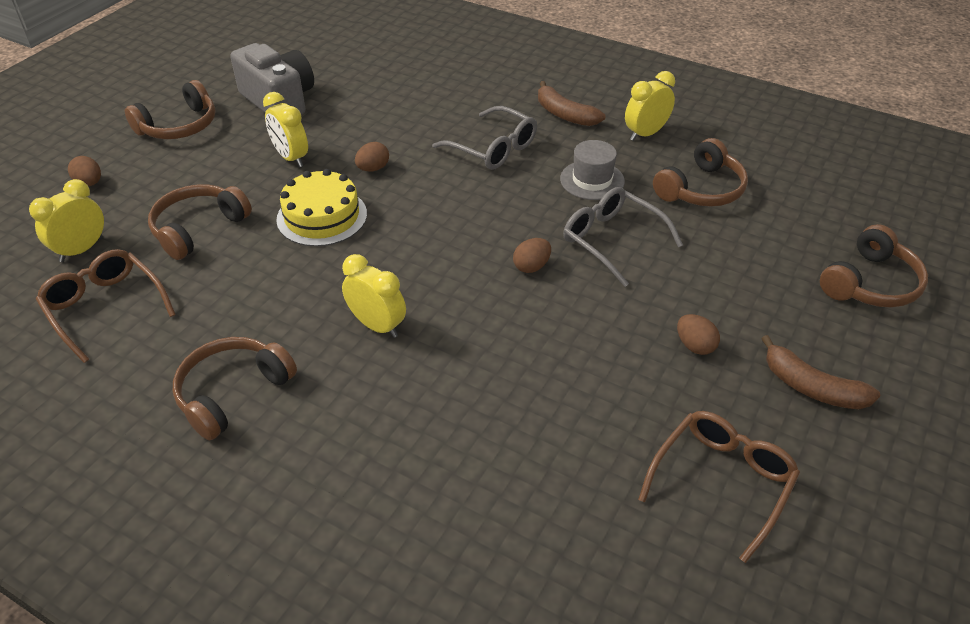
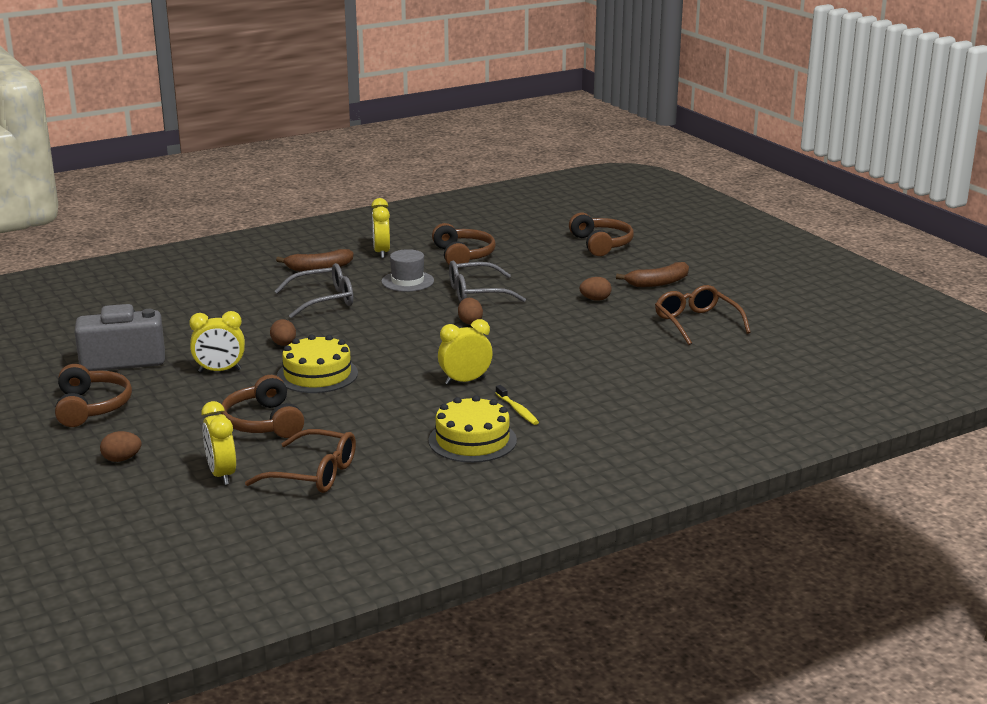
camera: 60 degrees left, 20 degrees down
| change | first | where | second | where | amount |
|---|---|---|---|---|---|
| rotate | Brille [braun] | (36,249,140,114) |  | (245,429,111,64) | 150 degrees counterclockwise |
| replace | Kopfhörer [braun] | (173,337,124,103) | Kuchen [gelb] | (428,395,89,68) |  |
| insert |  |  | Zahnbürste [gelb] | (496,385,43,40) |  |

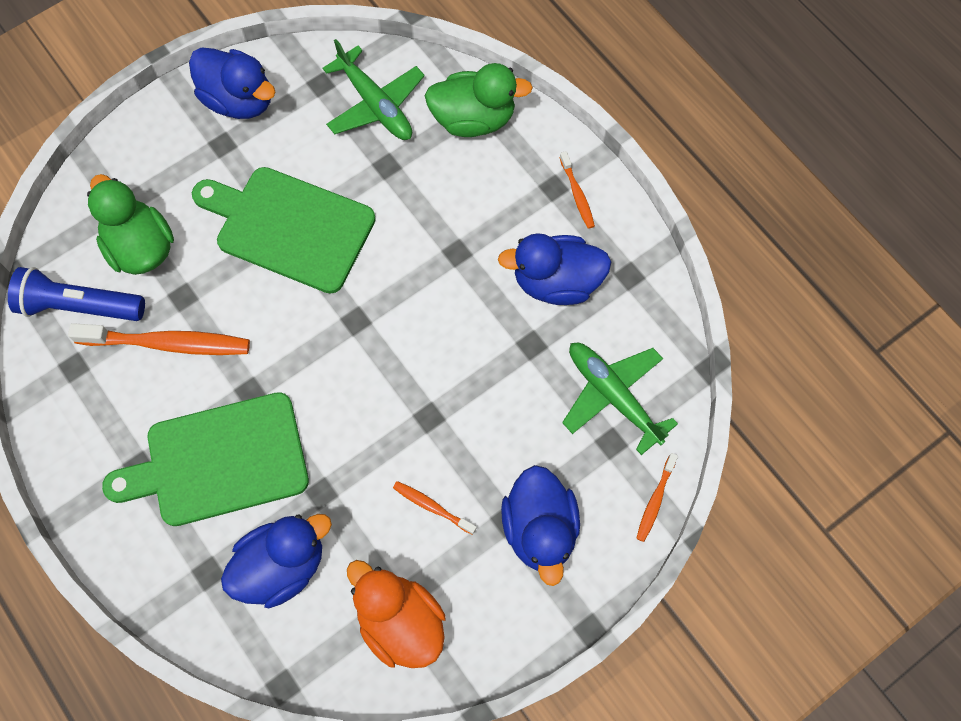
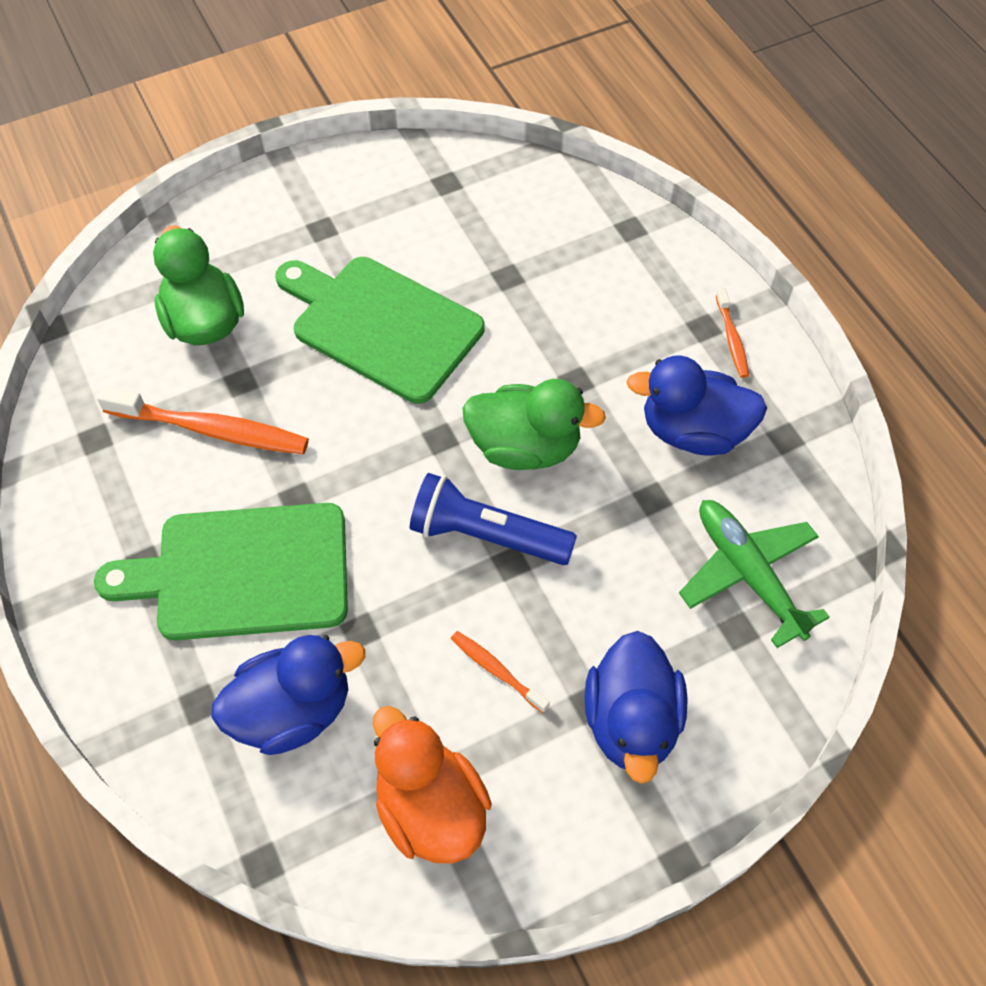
camera: 10 degrees right, 10 degrees down
| change | first | where | second | where | amount |
|---|---|---|---|---|---|
| move | Taschenlampe [blau] | (8,267,137,54) |  | (410,473,167,92) |  |
| delete | Ente [blau] | (189,47,87,72) |  |  |  |
| delete | Flugzeug [grün] | (323,39,102,101) |  |  |  |
| move | Ente [grün] | (425,63,108,74) |  | (462,379,144,91) |  |
| delete | Zahnbürste [orange] | (636,453,42,89) |  |  |  |

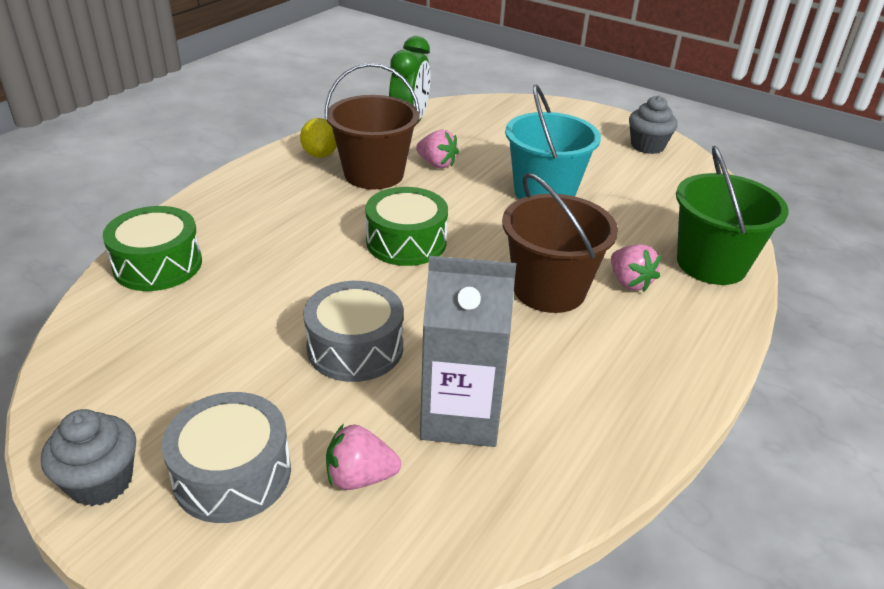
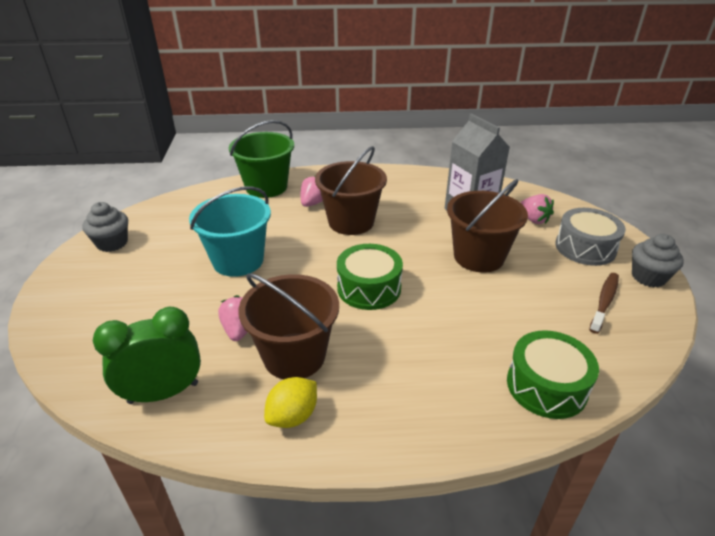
camera: 125 degrees left, 0 degrees up
| change | first | where | second | where | amount |
|---|---|---|---|---|---|
| replace | Trommel [grau] | (303,281,101,101) | Eimer [braun] | (447,179,81,93) |  |
| insert |  |  | Zahnbürste [braun] | (589,273,30,61) |  |

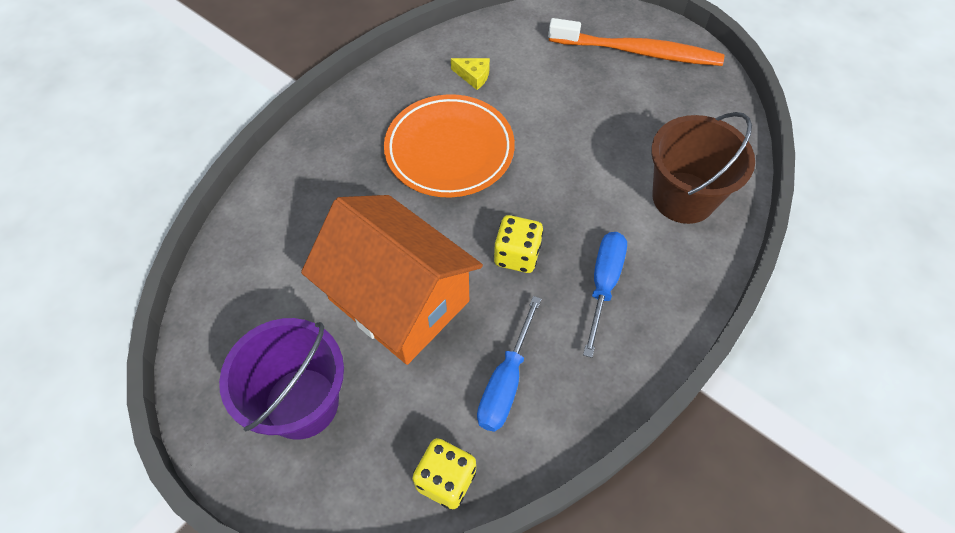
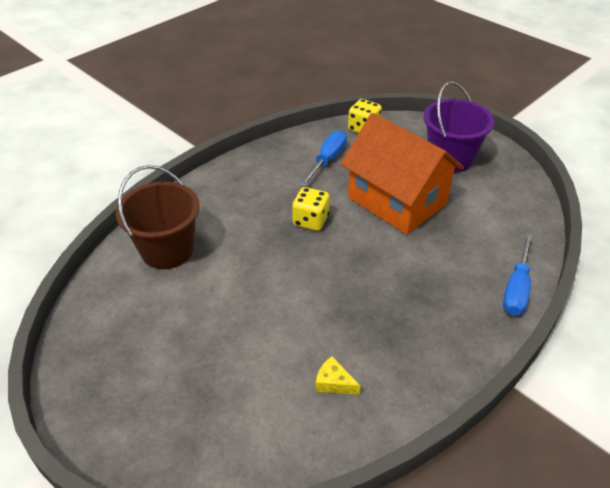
camera: 175 degrees left, 15 degrees down
| change | first | where | second | where | amount |
|---|---|---|---|---|---|
| delete | Teller [orange] | (384,94,131,103) |  |  |  |
| delete | Zahnbürste [orange] | (548,18,176,48) |  |  |  |
| move | Schraubenzieher [blau] | (583,232,44,126) |  | (503,233,30,83) |  |

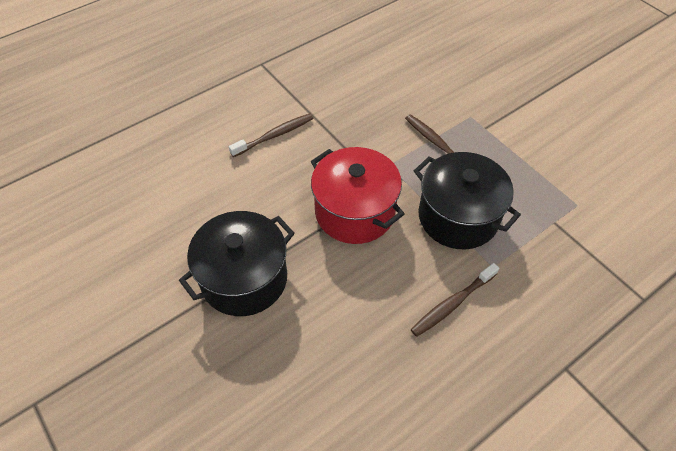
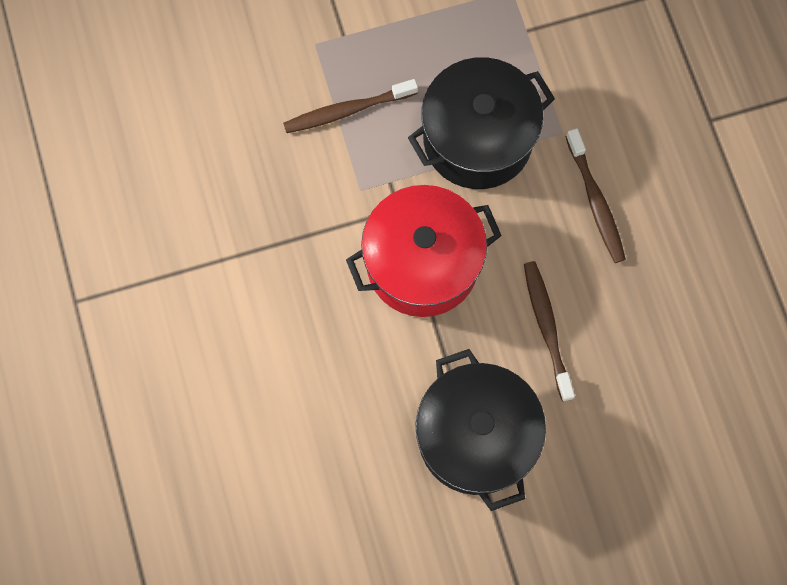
camera: 70 degrees left, 20 degrees up
| change | first | where | second | where | amount |
|---|---|---|---|---|---|
| move | Zahnbürste [braun] | (229,113,85,44) |  | (524,261,51,140) |  |

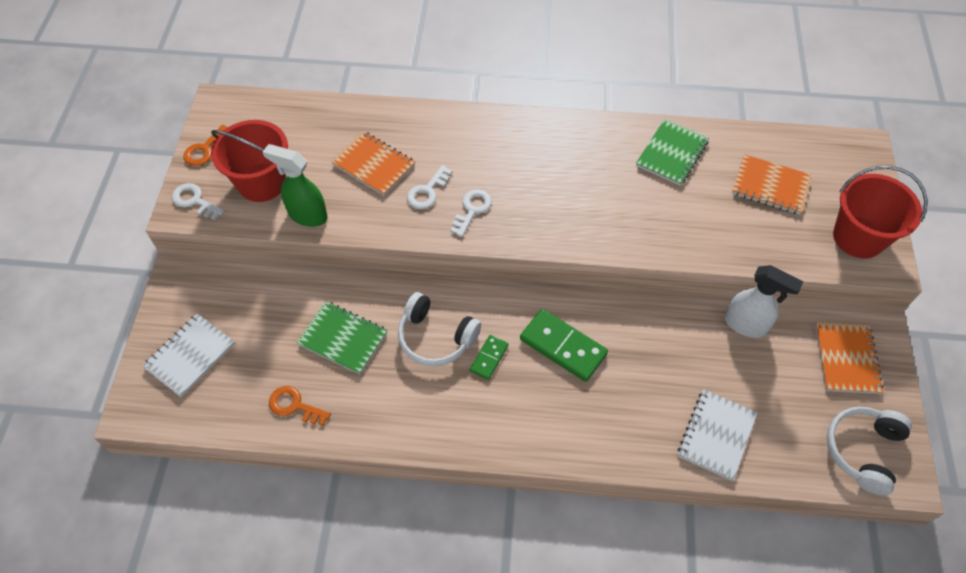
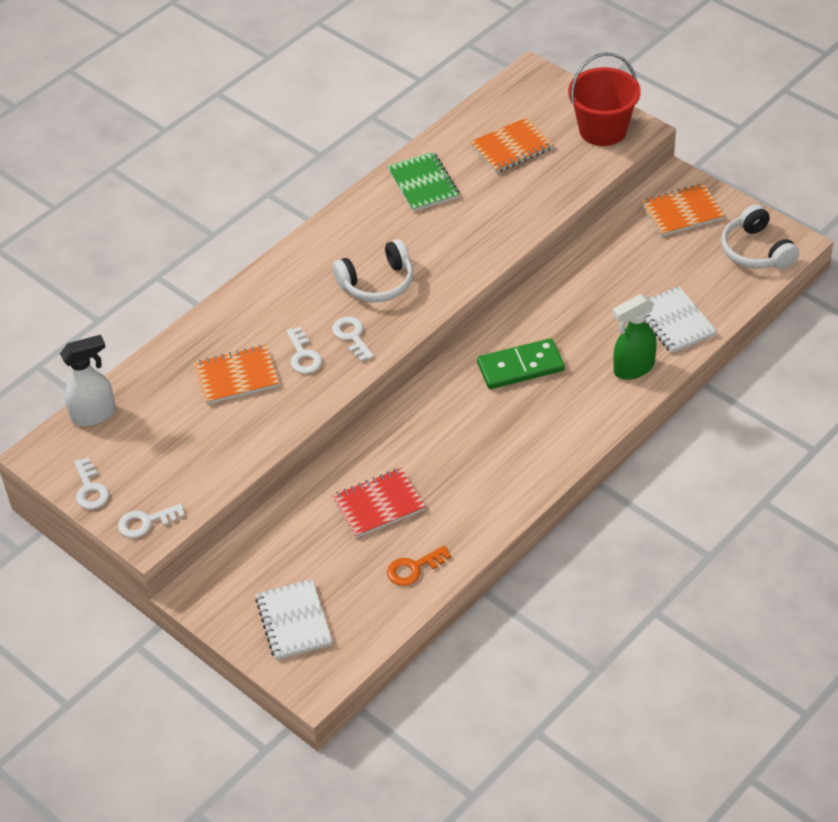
camera: 50 degrees left, 10 degrees down
| change | first | where | second | where | amount |
|---|---|---|---|---|---|
| recolor | Schlüssel [orange] | (183,124,44,42) | Schlüssel [weiß] | (74,458,35,51) |  |
| delete | Eimer [rot] | (211,120,77,82) |  |  |  |
| move | Sprühflasche [grün] | (263,144,65,83) |  | (612,294,45,86) |  |
| recolor | Notizbuch [grün] | (297,301,91,74) | Notizbuch [rot] | (332,468,94,70) |  |
| move | Kopfhörer [weiß] | (398,292,83,74) |  | (333,239,80,63) |  |
| delete | Dominostein [grün] | (470,335,39,45) |  |  |  |
| move | Sprühflasche [weiß] | (725,265,79,73) |  | (60,335,56,92) |  |
| rotate | Notizbuch [orange] | (815,322,69,72) |  | (641,184,84,53) | 60 degrees counterclockwise |

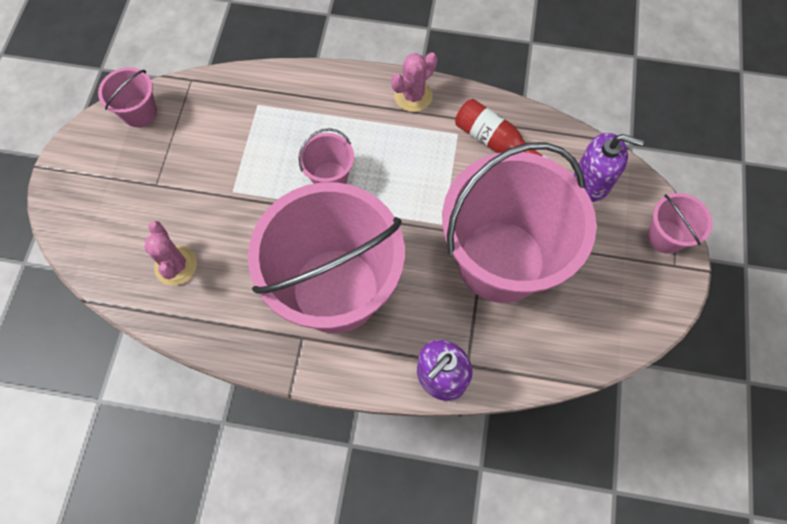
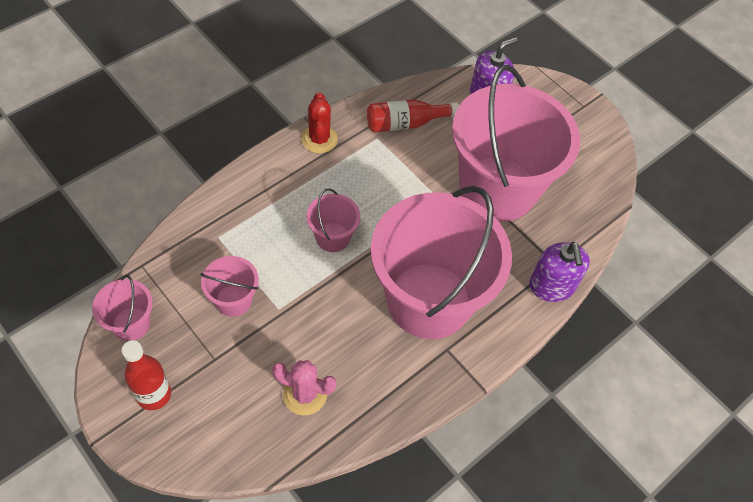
camera: 55 degrees left, 10 degrees down
| change | first | where | second | where | amount |
|---|---|---|---|---|---|
| recolor | Kaktus [rosa] | (391,52,47,60) | Kaktus [rot] | (301,92,37,62) |  |
| move | Eimer [rosa] | (647,193,65,61) |  | (200,256,59,61) |  |
| insert |  |  | Flasche [rot] | (121,340,50,70) |  |

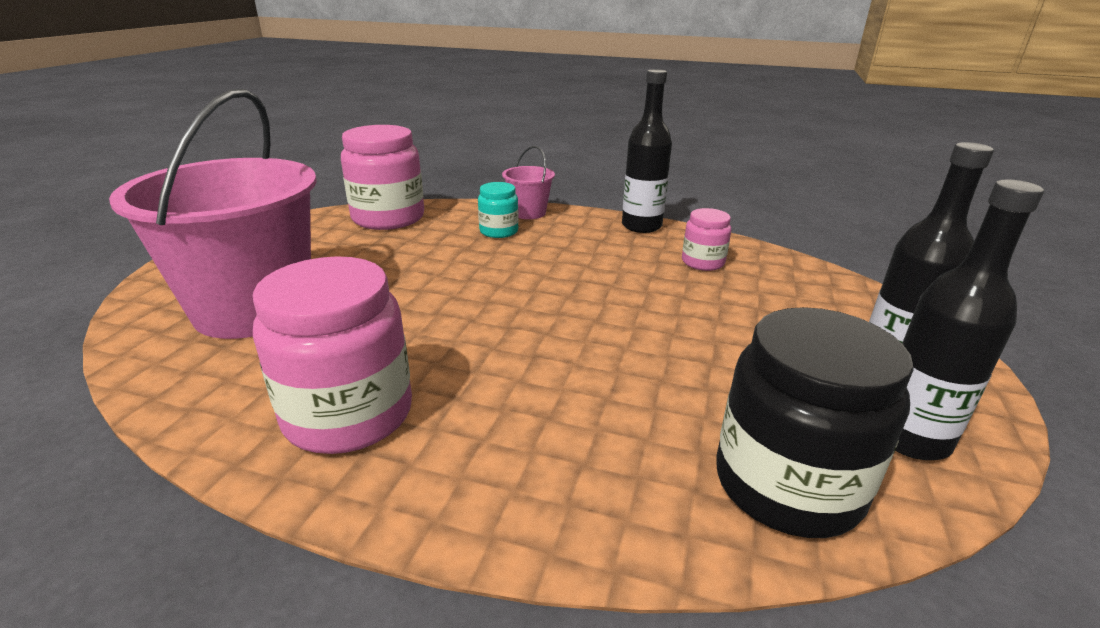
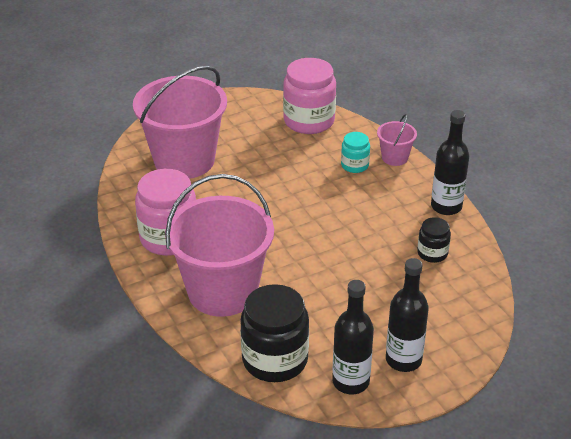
camera: 45 degrees right, 10 degrees up
| change | first | where | second | where | amount |
|---|---|---|---|---|---|
| recolor | Einmachglas [rosa] | (682,208,49,63) | Einmachglas [schwarz] | (417,217,34,46) |  |
| insert |  |  | Eimer [rosa] | (165,174,109,143) |  |

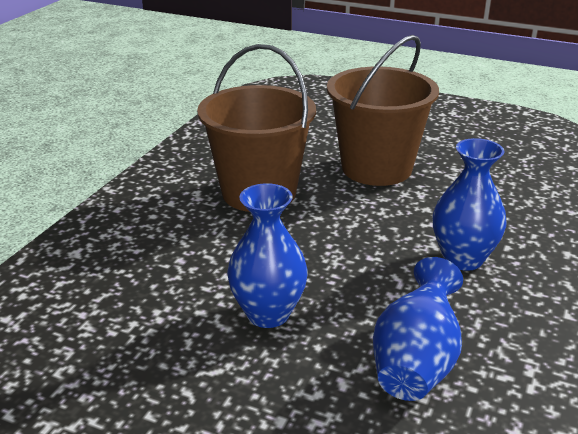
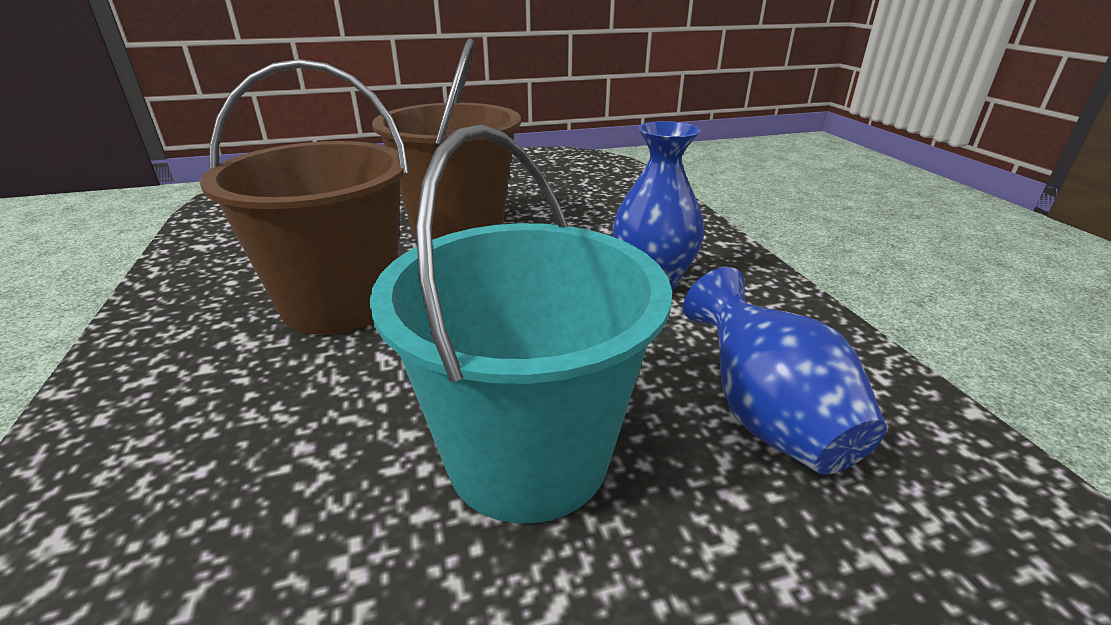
camera: 40 degrees left, 0 degrees up
| change | first | where | second | where | amount |
|---|---|---|---|---|---|
| replace | Vase [blau] | (227,183,81,145) | Eimer [türkis] | (369,124,303,400) |  |

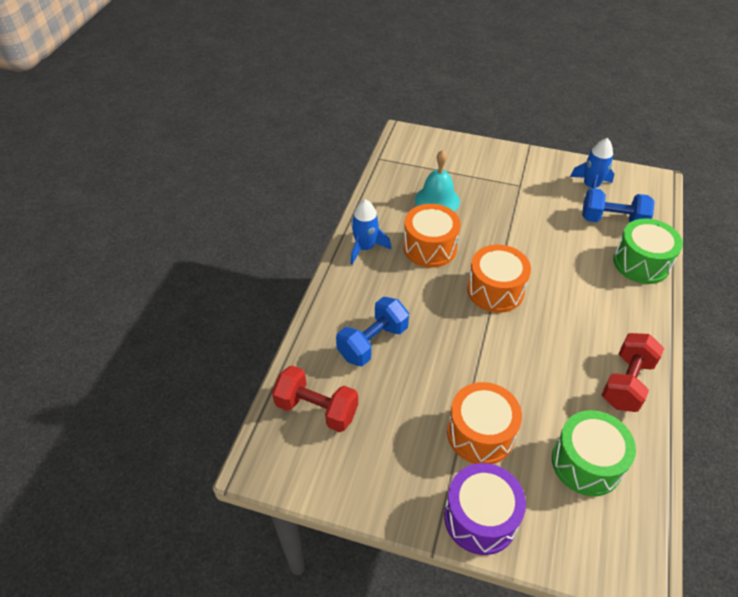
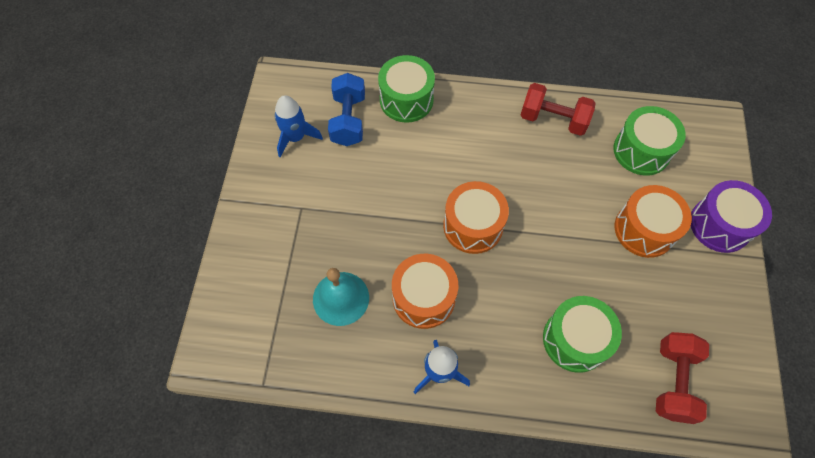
camera: 100 degrees left, 15 degrees up
| change | first | where | second | where | amount |
|---|---|---|---|---|---|
| replace | Hantel [blau] | (336,297,73,69) | Trommel [grün] | (543,296,79,77) |  |

